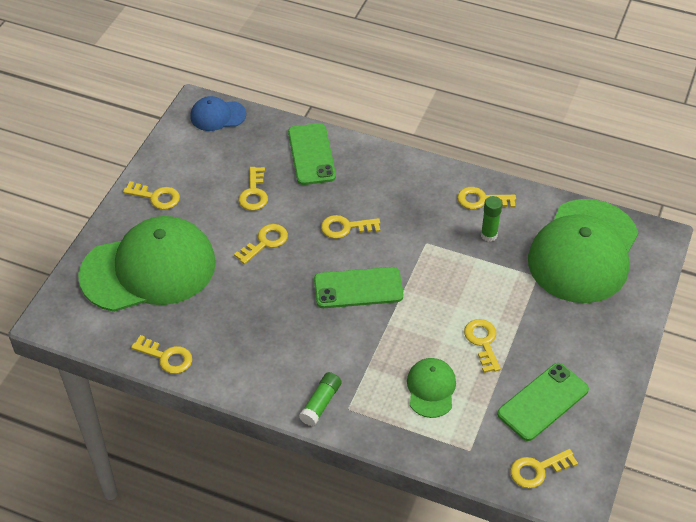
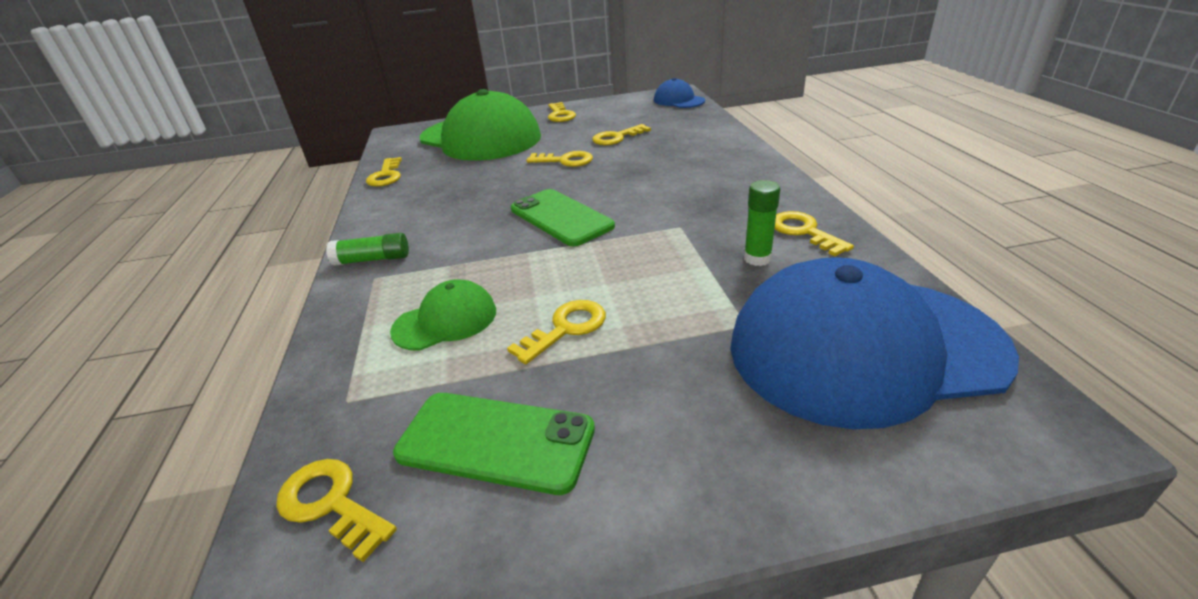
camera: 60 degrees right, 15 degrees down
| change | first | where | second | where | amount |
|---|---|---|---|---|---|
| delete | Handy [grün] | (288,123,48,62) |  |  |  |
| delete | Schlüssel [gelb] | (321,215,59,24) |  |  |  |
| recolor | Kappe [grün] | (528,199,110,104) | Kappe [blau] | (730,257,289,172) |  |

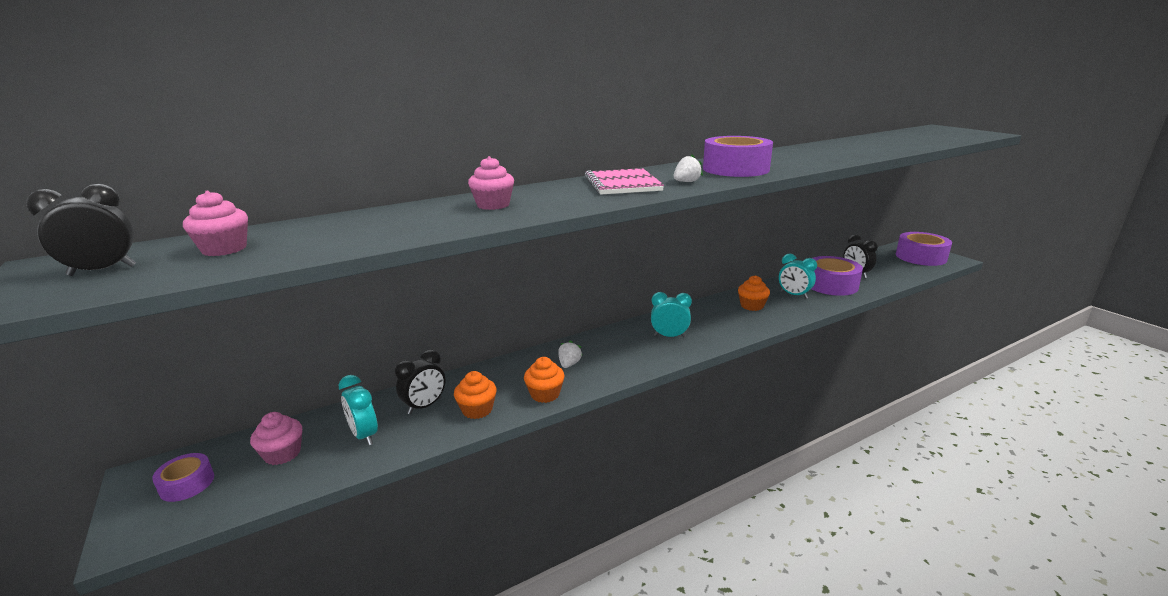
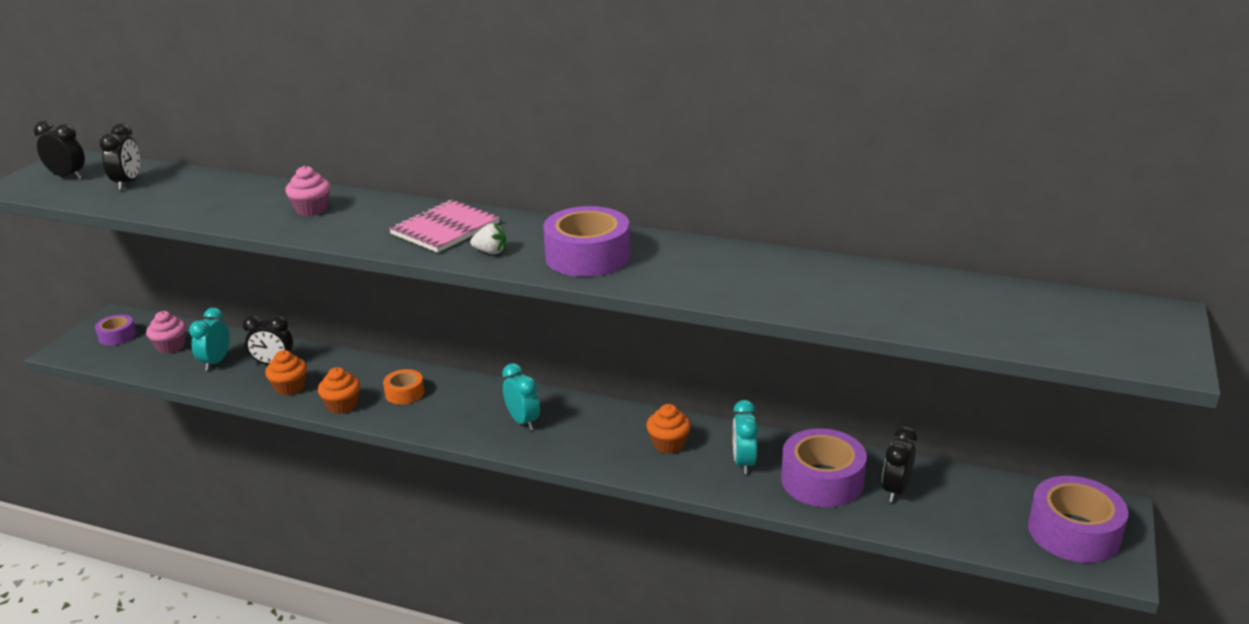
camera: 50 degrees right, 5 degrees up
| change | first | where | second | where | amount |
|---|---|---|---|---|---|
| replace | Muffin [rosa] | (183,191,65,65) | Wecker [schwarz] | (99,123,41,67) |  |
| replace | Erdbeere [weiß] | (558,341,25,27) | Klebeband [orange] | (383,369,41,36) |  |

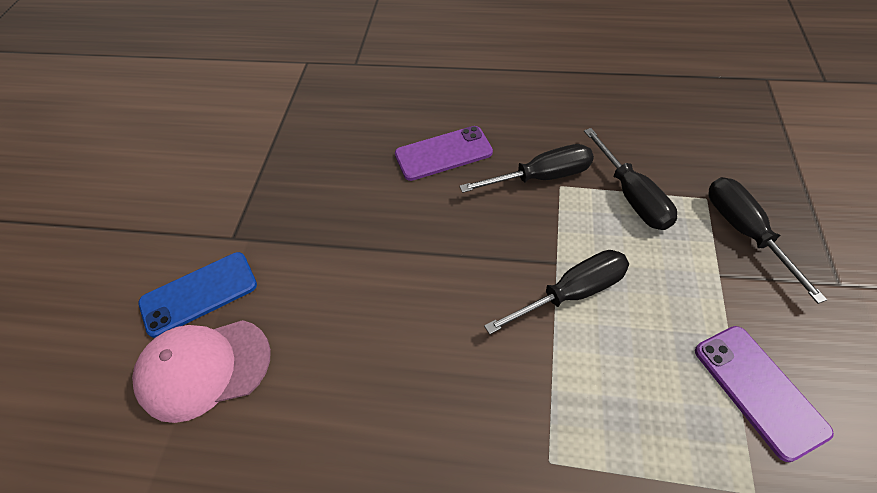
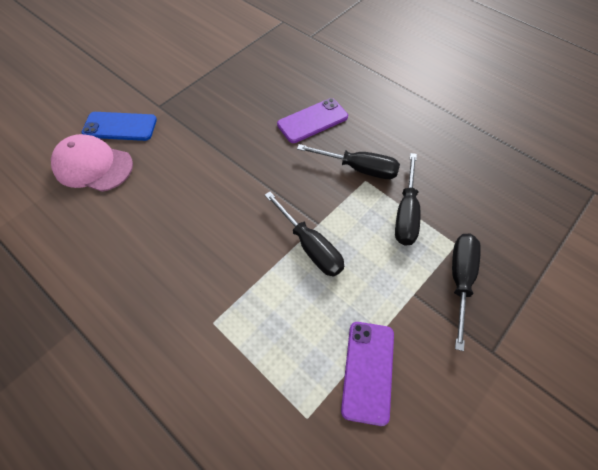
camera: 30 degrees right, 5 degrees up
| change | first | where | second | where | amount |
|---|---|---|---|---|---|
| rotate | Handy [lila] | (395,126,98,55) |  | (277,98,71,45) | 45 degrees counterclockwise |
| rotate | Schraubenzieher [schwarz] | (484,250,145,85) |  | (265,192,79,85) | 45 degrees clockwise |

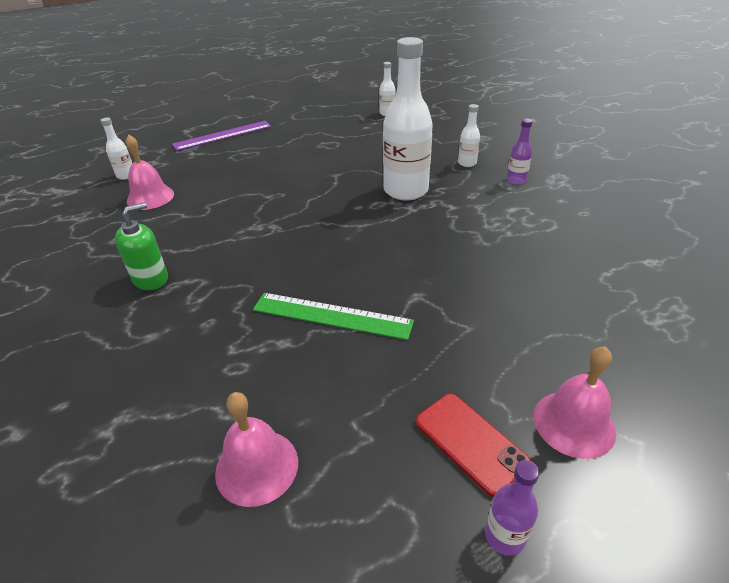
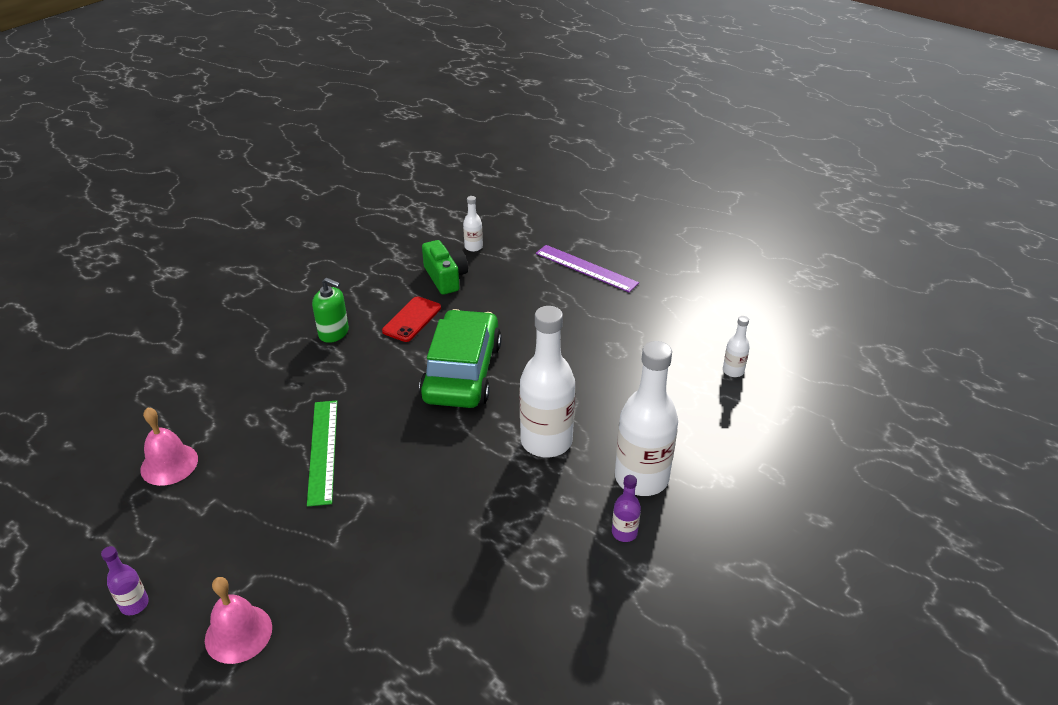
camera: 65 degrees right, 0 degrees up
| change | first | where | second | where | amount |
|---|---|---|---|---|---|
| replace | Glocke [rosa] | (126,135,48,75) | Kamera [grün] | (422,240,46,55) |  |
| move | Handy [rot] | (416,394,115,103) |  | (382,296,59,46) |  |
| resize | Flasche [weiß] | (458,104,22,63) |  | (615,341,63,155) | x2.23 |
| insert |  |  | Auto [grün] | (419,309,83,99) |  |

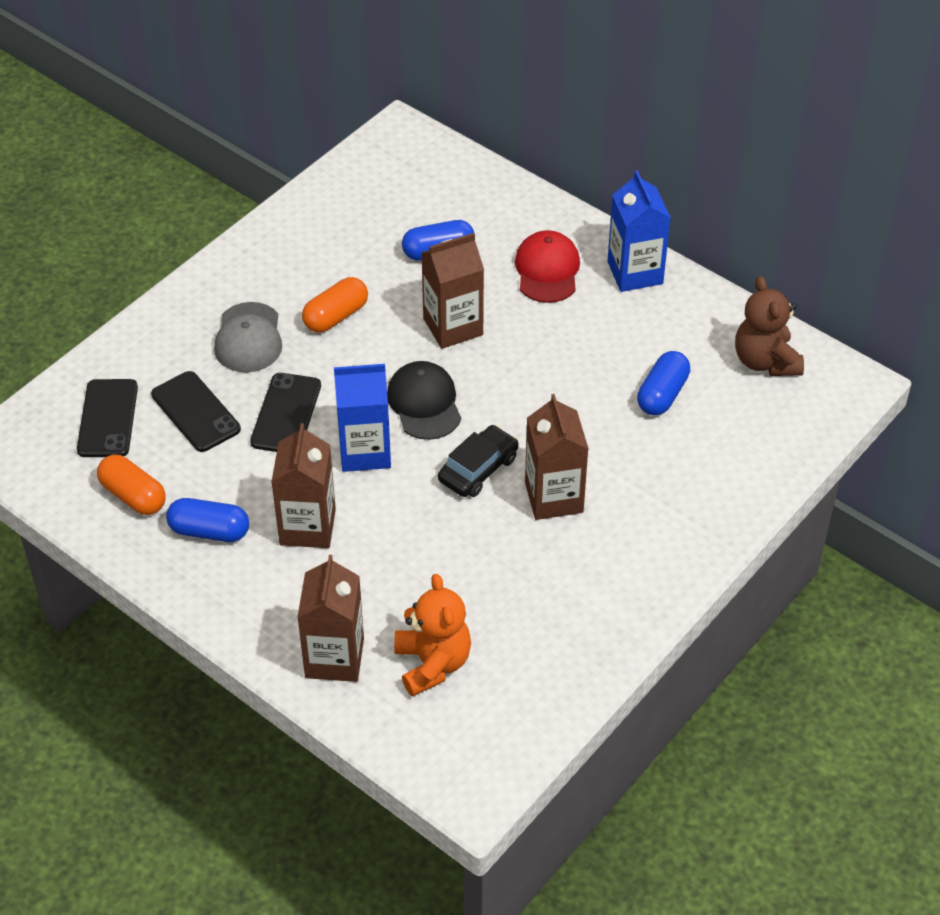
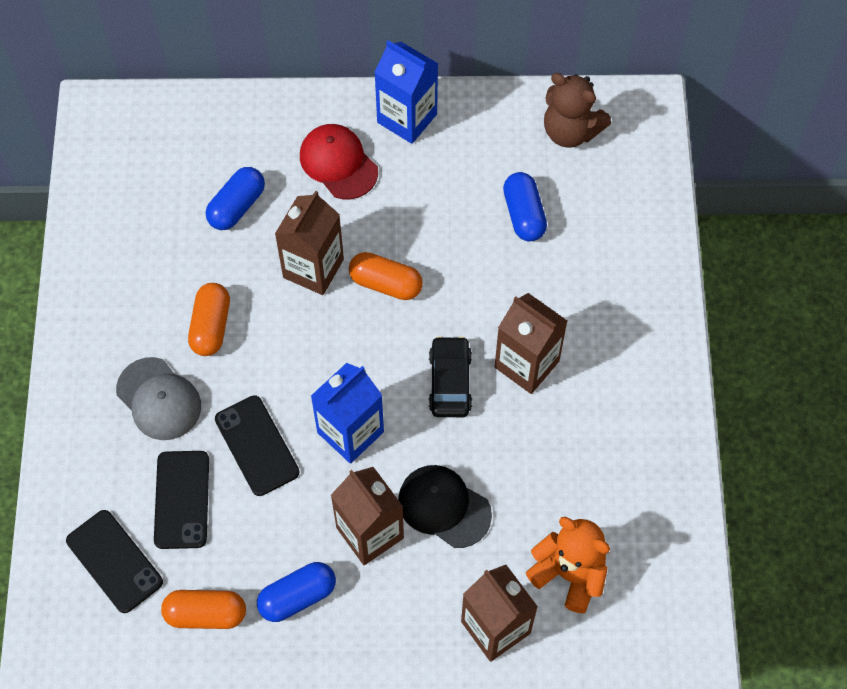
camera: 40 degrees left, 15 degrees up
| change | first | where | second | where | amount |
|---|---|---|---|---|---|
| rotate | Handy [schwarz] | (151,371,90,81) |  | (154,451,55,98) | 75 degrees clockwise |
| move | Kappe [schwarz] | (387,361,74,79) |  | (398,465,94,83) |  |
| insert |  |  | Kapsel [orange] | (349,252,74,48) |  |

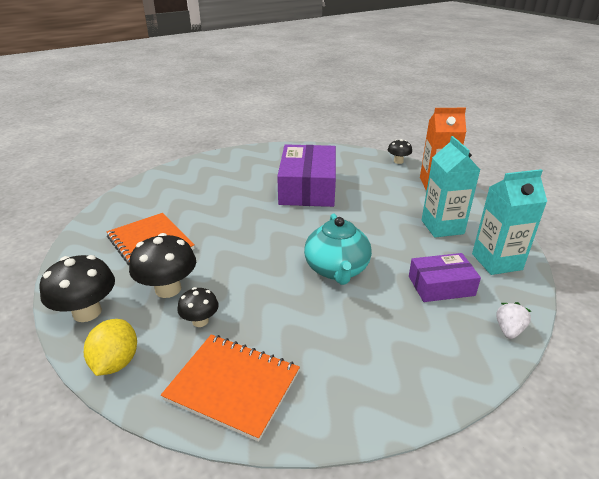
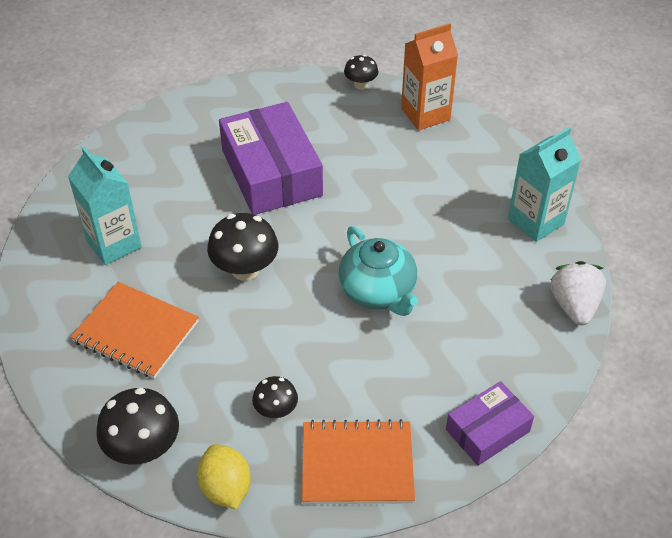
camera: 25 degrees left, 15 degrees up
| change | first | where | second | where | amount |
|---|---|---|---|---|---|
| move | Pilz [schwarz] | (129,233,67,65) |  | (207,213,71,68) |  |
| move | Schachtel [lila] | (409,253,72,49) |  | (446,381,88,85) |  |
| move | Getränkekarton [türkis] | (422,136,58,101) |  | (68,147,74,118) |  |
| resize | Erdbeere [weiß] | (496,302,35,37) |  | (551,261,55,64) | x1.67 |

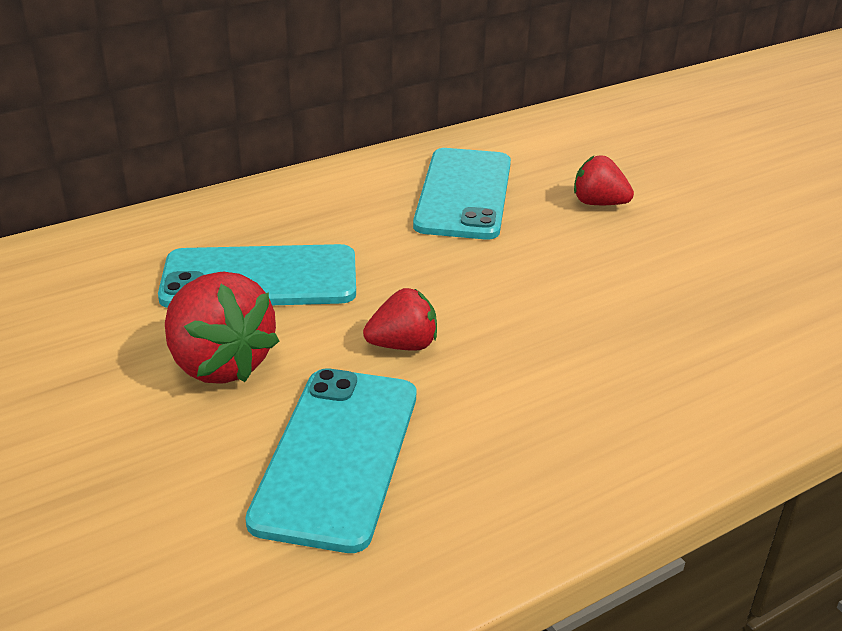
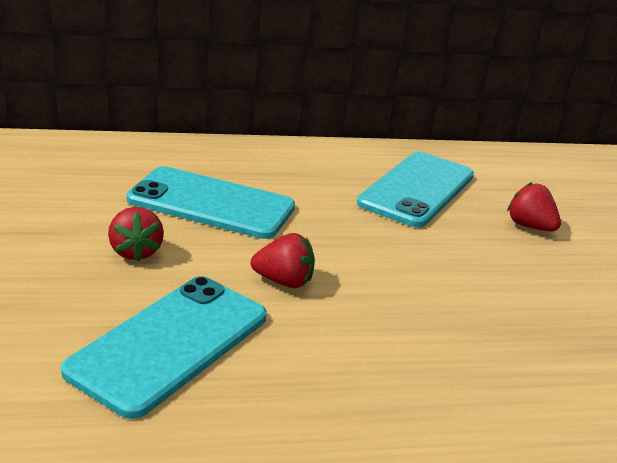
camera: 20 degrees right, 5 degrees down
| change | first | where | second | where | amount |
|---|---|---|---|---|---|
| resize | Erdbeere [rot] | (165,272,114,112) |  | (108,207,56,54) | x0.59 |

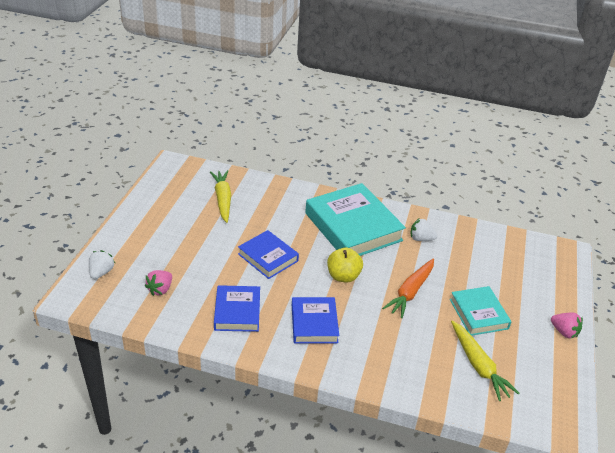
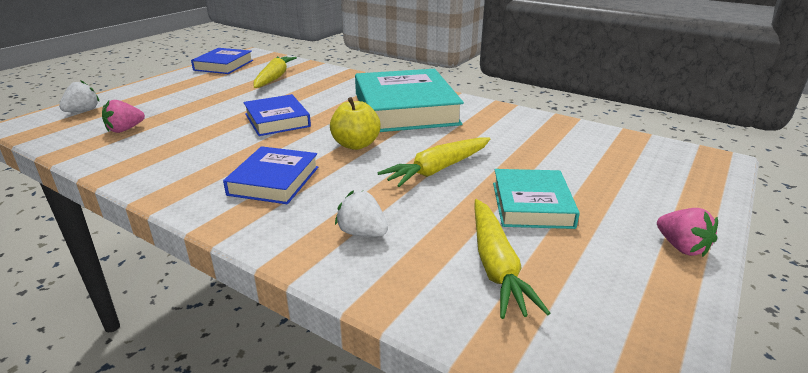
camera: 20 degrees right, 10 degrees down
| change | first | where | second | where | amount |
|---|---|---|---|---|---|
| move | Buch [blau] | (214,285,46,47) |  | (191,48,62,26) |  |
| recolor | Karotte [orange] | (382,259,52,59) | Karotte [gelb] | (377,137,113,50) |  |
| move | Erdbeere [weiß] | (410,218,27,23) |  | (335,191,53,46) |  |

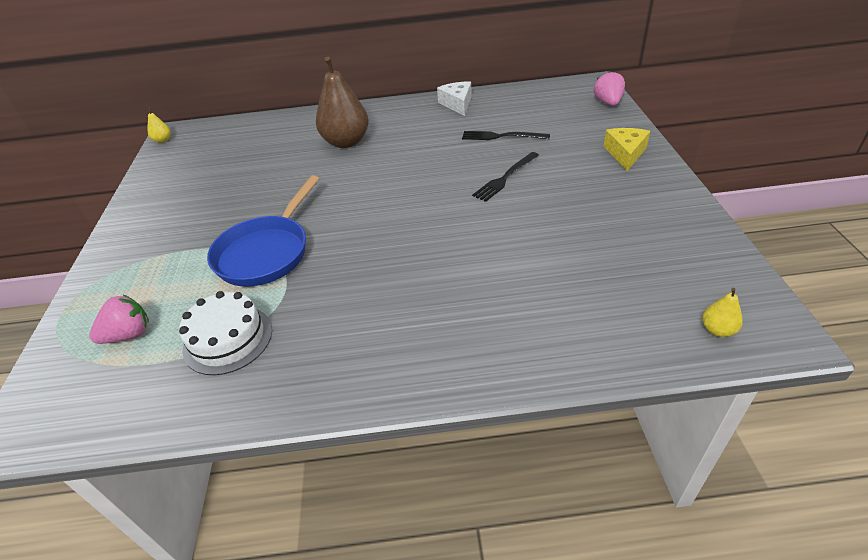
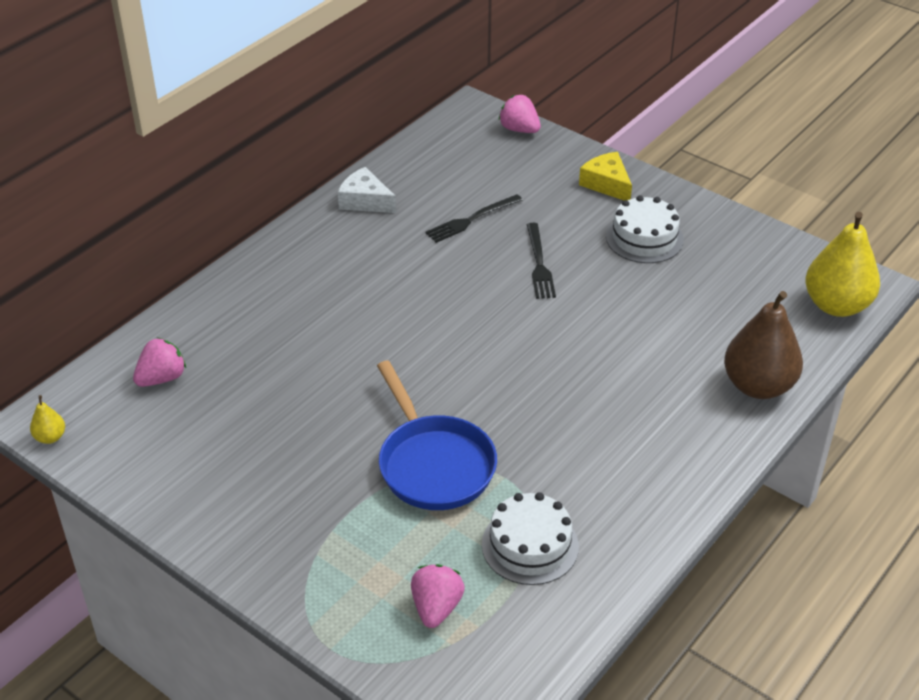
camera: 50 degrees left, 0 degrees up
| change | first | where | second | where | amount |
|---|---|---|---|---|---|
| move | Birne [braun] | (316,57,53,91) |  | (724,291,79,108) |  |
| resize | Birne [gelb] | (702,288,41,49) |  | (805,212,75,105) | x2.32 |
| insert |  |  | Erdbeere [rosa] | (133,337,53,50) |  |
| insert |  |  | Kuchen [weiß] | (606,195,78,68) |  |

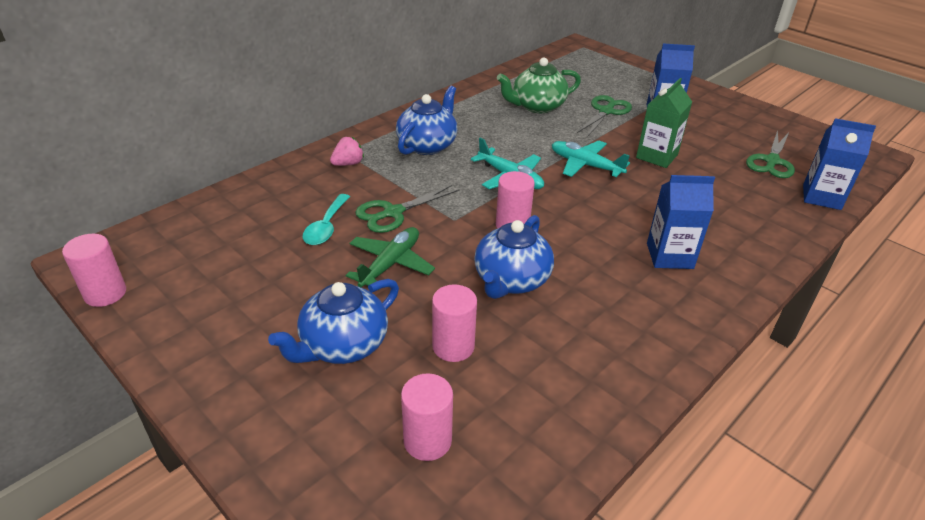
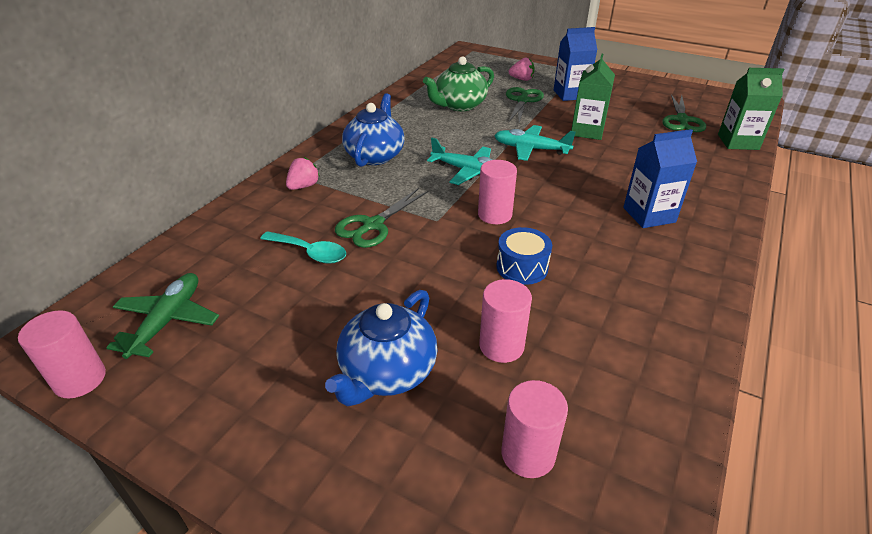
camera: 15 degrees left, 0 degrees up
| change | first | where | second | where | amount |
|---|---|---|---|---|---|
| rotate | Löffel [türkis] | (302,194,48,51) |  | (260,231,86,33) | 60 degrees counterclockwise |
| move | Flugzeug [grün] | (346,227,89,60) |  | (106,273,113,86) |  |
| replace | Teekanne [blau] | (474,215,80,84) | Trommel [blau] | (496,227,56,58) |  |
| recolor | Getränkekarton [blau] | (803,118,73,92) | Getränkekarton [grün] | (718,68,66,82) |  |
| insert |  |  | Erdbeere [rosa] | (509,58,26,23) |  |

